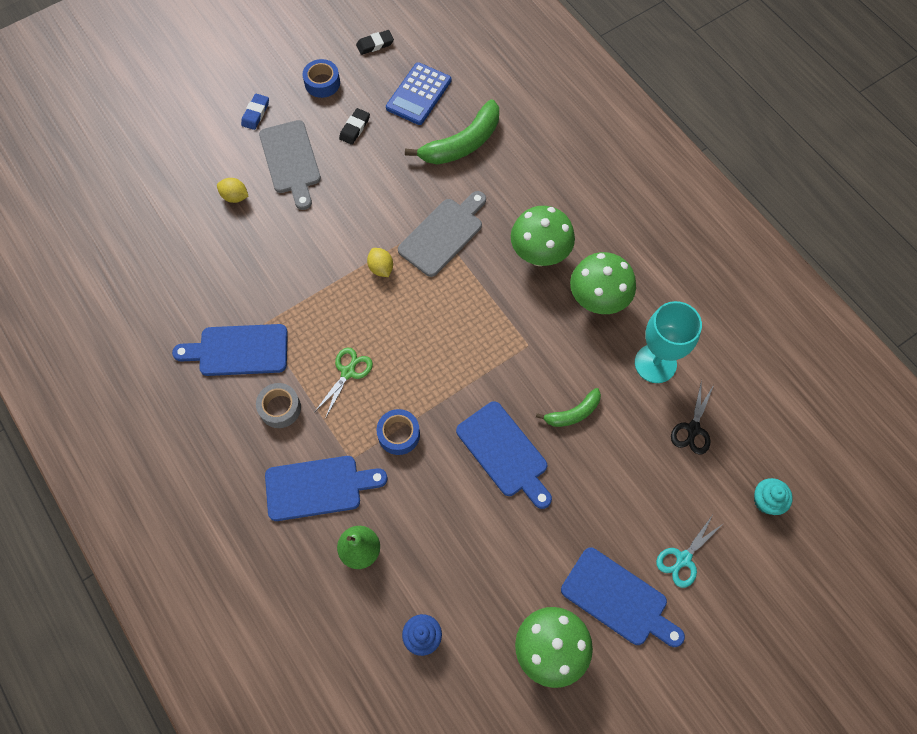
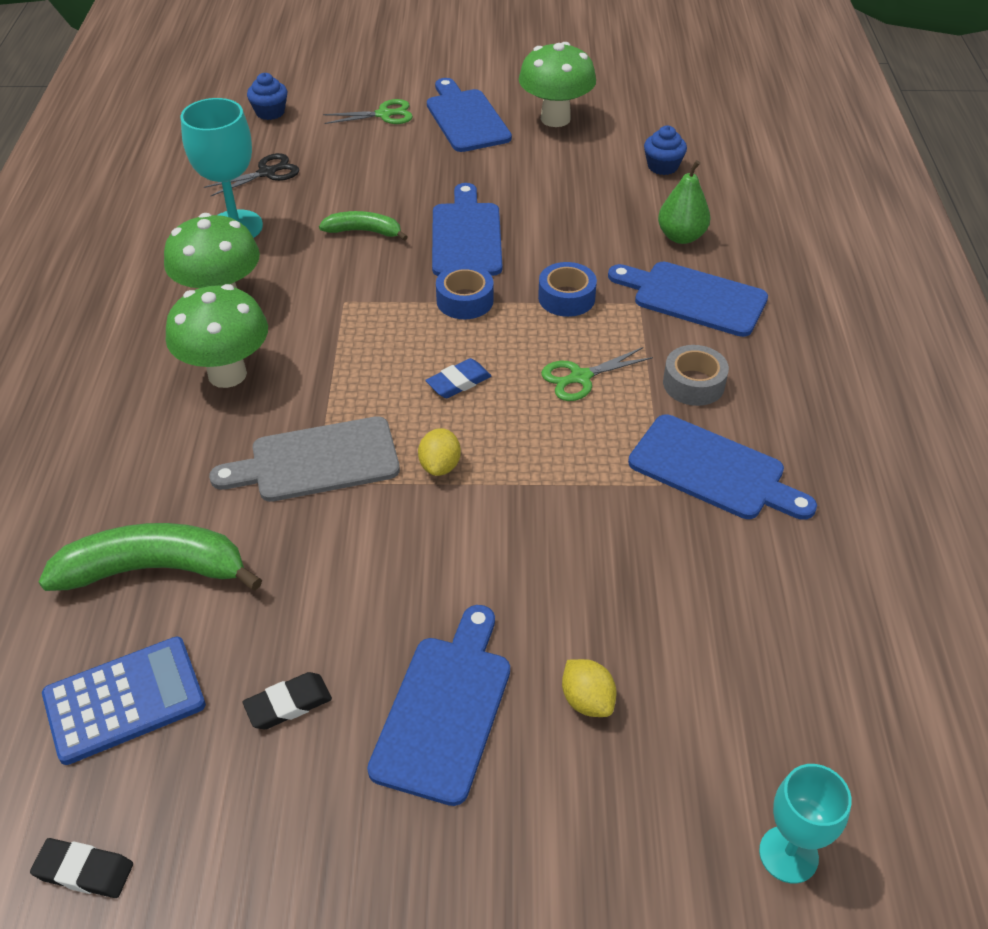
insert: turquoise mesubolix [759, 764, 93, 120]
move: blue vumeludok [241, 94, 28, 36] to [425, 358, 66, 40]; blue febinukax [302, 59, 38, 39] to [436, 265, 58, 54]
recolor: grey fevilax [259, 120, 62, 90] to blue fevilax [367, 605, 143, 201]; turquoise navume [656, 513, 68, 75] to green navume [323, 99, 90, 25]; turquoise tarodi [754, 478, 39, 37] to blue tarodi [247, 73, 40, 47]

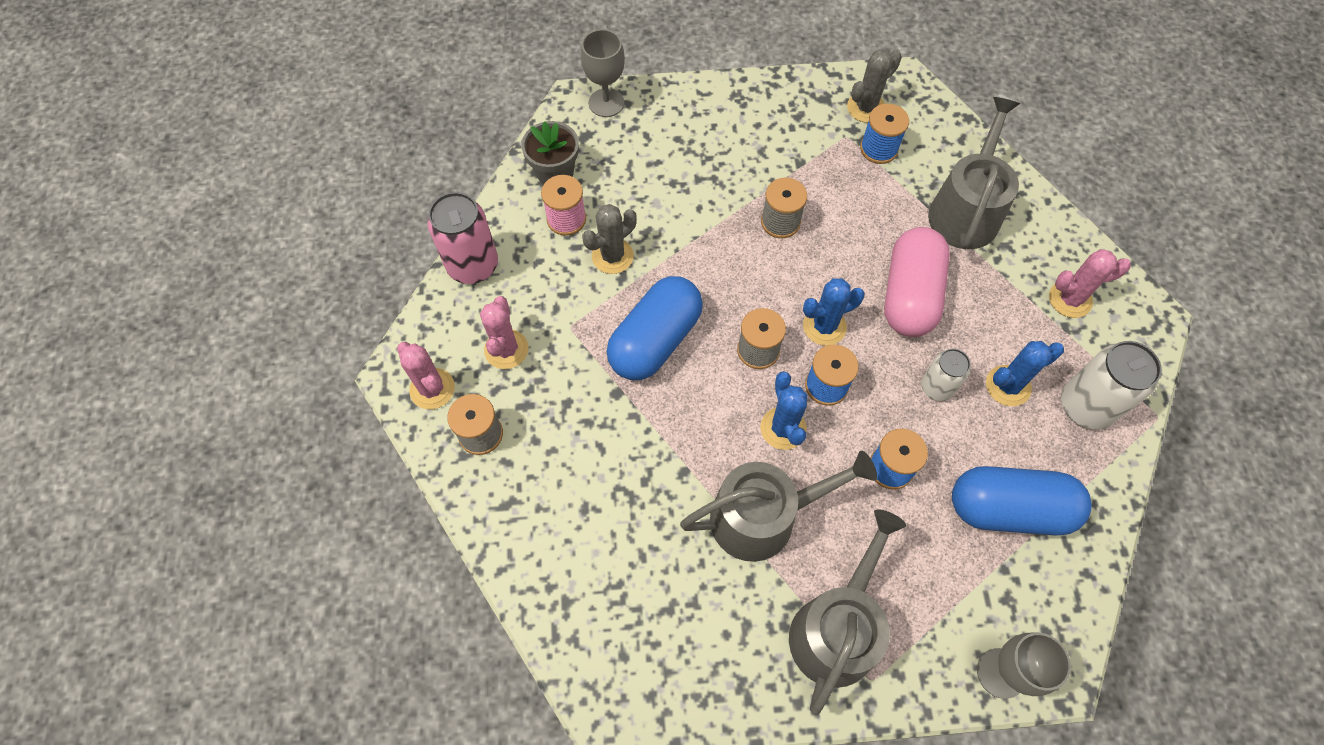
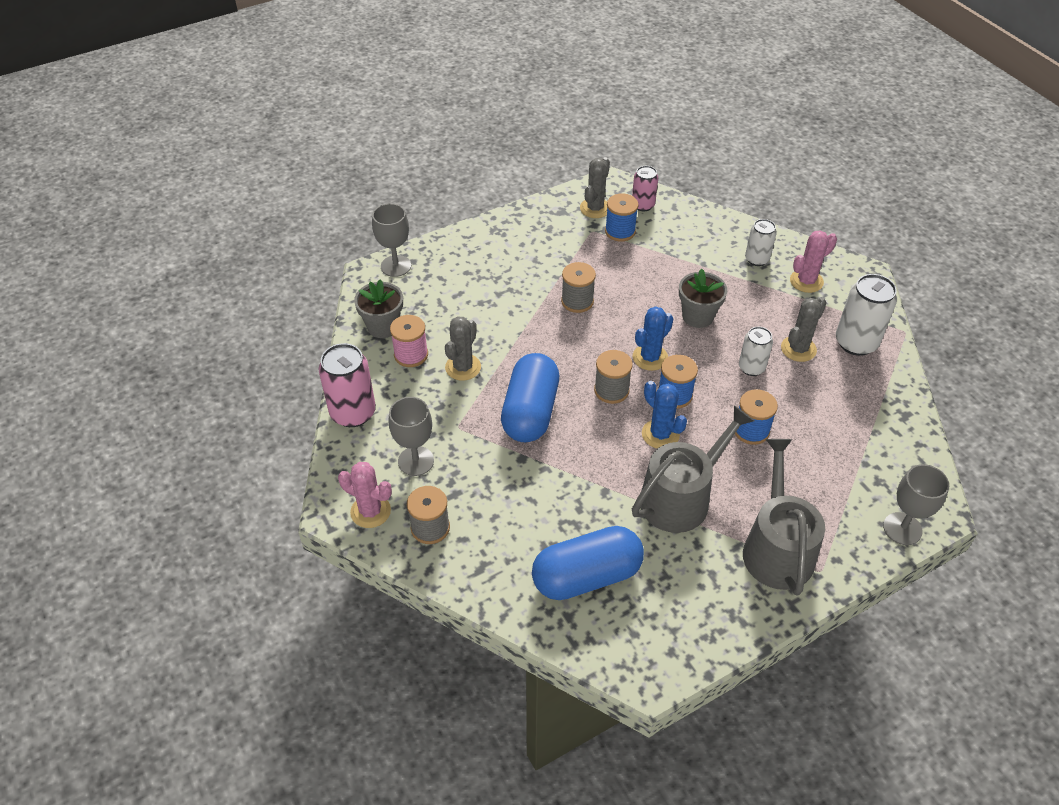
delete: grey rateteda [928, 97, 92, 152]
insert: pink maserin [632, 166, 26, 45]; white maserin [745, 219, 32, 47]
move: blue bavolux [952, 466, 140, 70] to [532, 526, 112, 74]
replace: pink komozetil [480, 296, 48, 73] to grey mesubolix [389, 397, 45, 79]; pink bavolux [884, 227, 66, 110] to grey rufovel [679, 268, 48, 60]
recolor: blue komozetil [986, 341, 78, 65] to grey komozetil [781, 297, 45, 65]

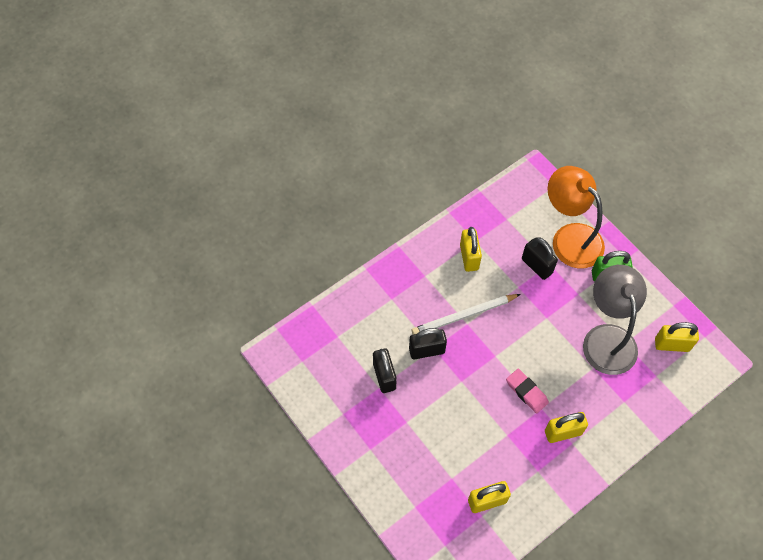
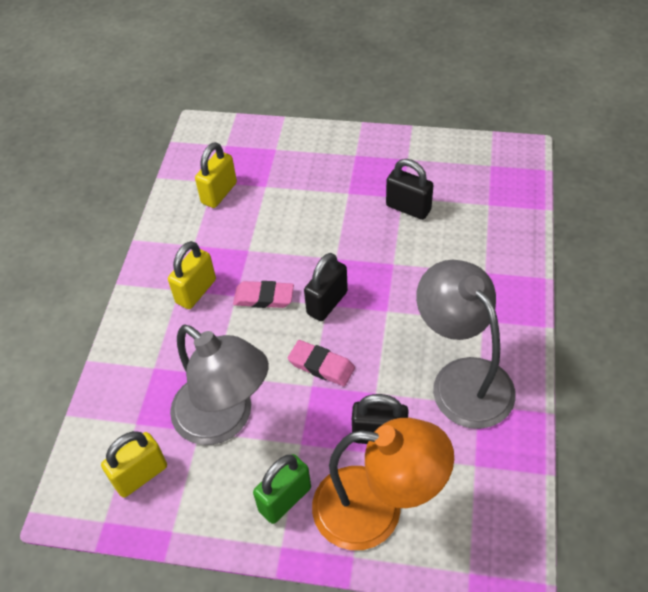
delete: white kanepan [412, 294, 109, 41]
insert: pink vumeludok [288, 340, 67, 46]
move: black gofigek [409, 328, 38, 31] to [304, 253, 44, 68]
replace: yellow gofigek [460, 227, 22, 45] to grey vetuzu [416, 260, 100, 169]

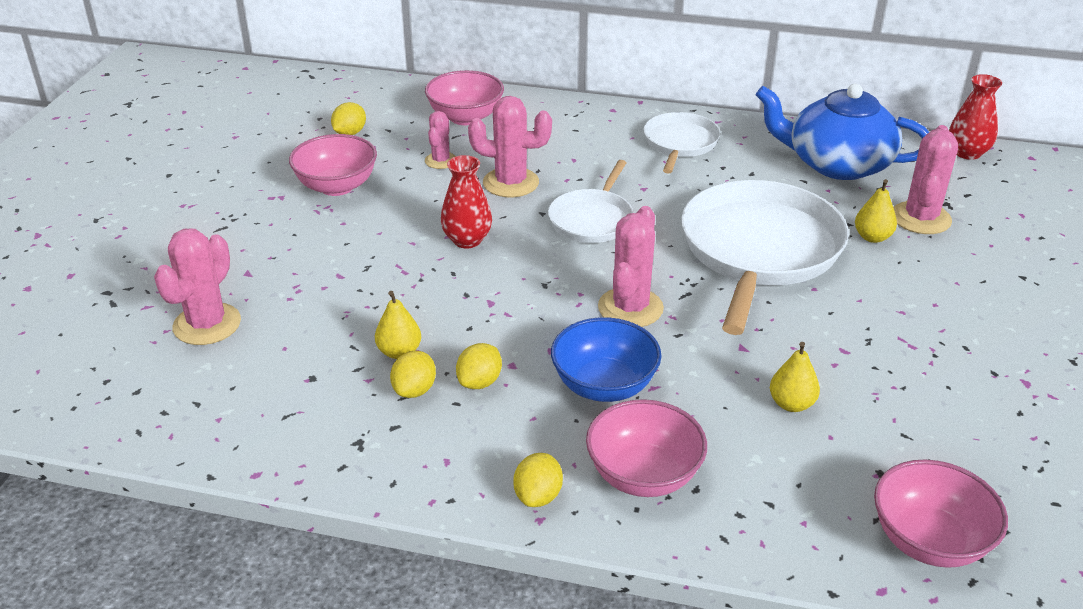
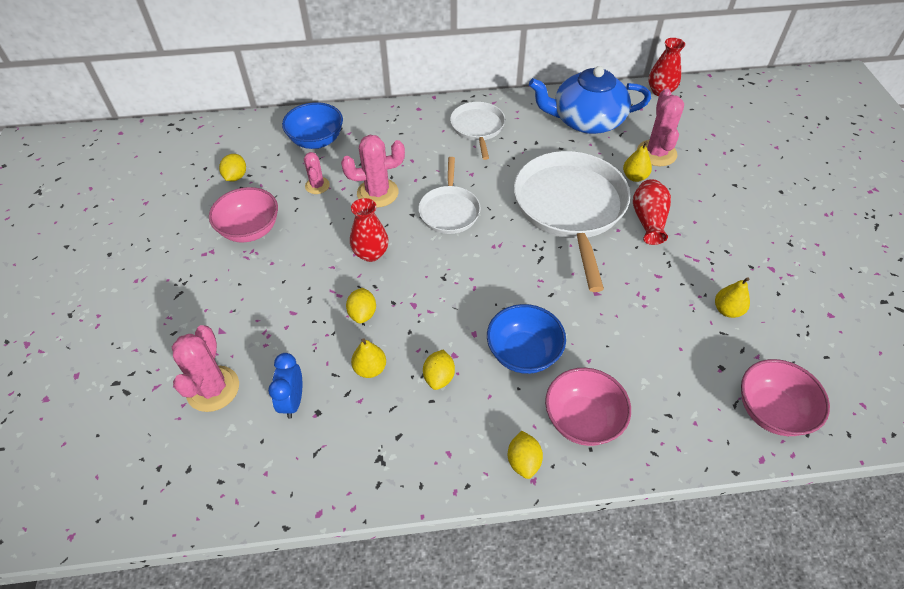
delete: pink komozetil [598, 206, 66, 121]
insert: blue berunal [268, 353, 34, 66]; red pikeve [633, 179, 38, 66]
move: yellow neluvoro [390, 351, 46, 47] to [346, 288, 30, 35]; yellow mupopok [770, 342, 50, 70] to [715, 277, 35, 41]
recolor: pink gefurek [425, 70, 79, 55] to blue gefurek [282, 102, 61, 47]

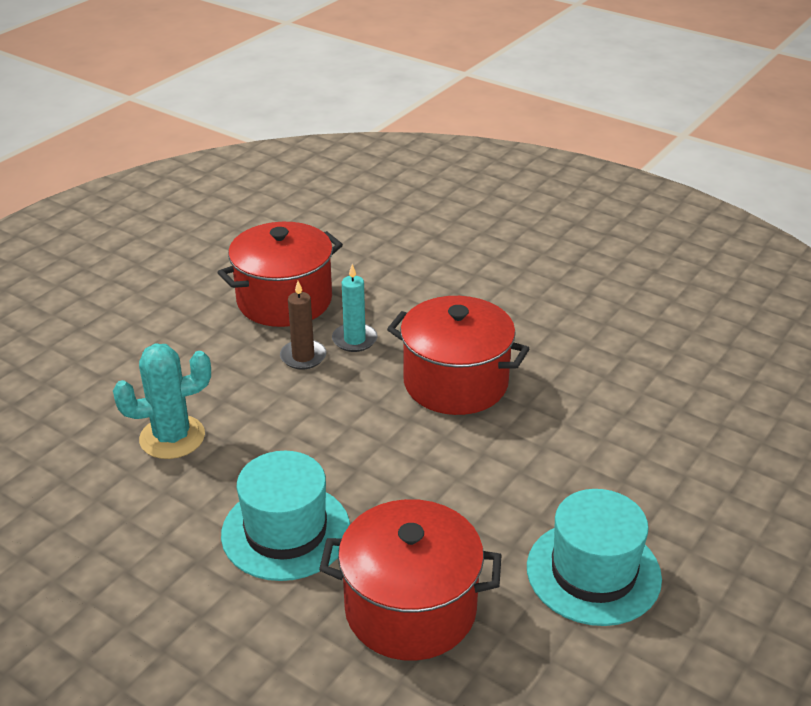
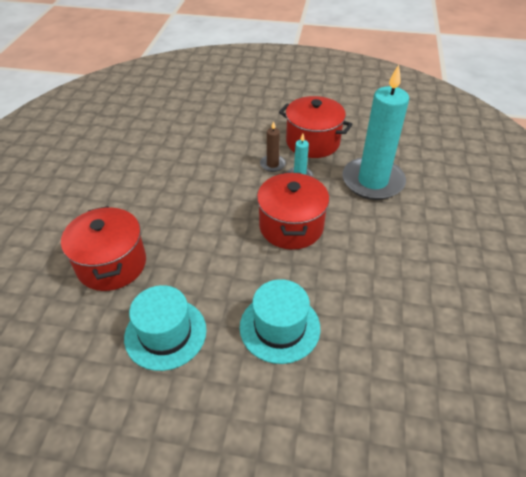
delete: turquoise komozetil [113, 344, 98, 115]
insert: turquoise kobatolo [342, 65, 67, 135]
move: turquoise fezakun [221, 451, 129, 130] to [240, 279, 80, 85]

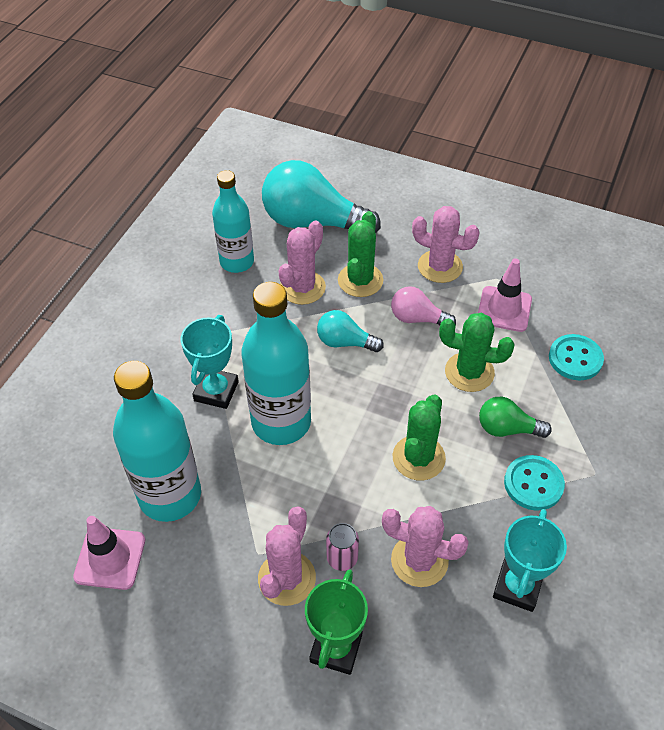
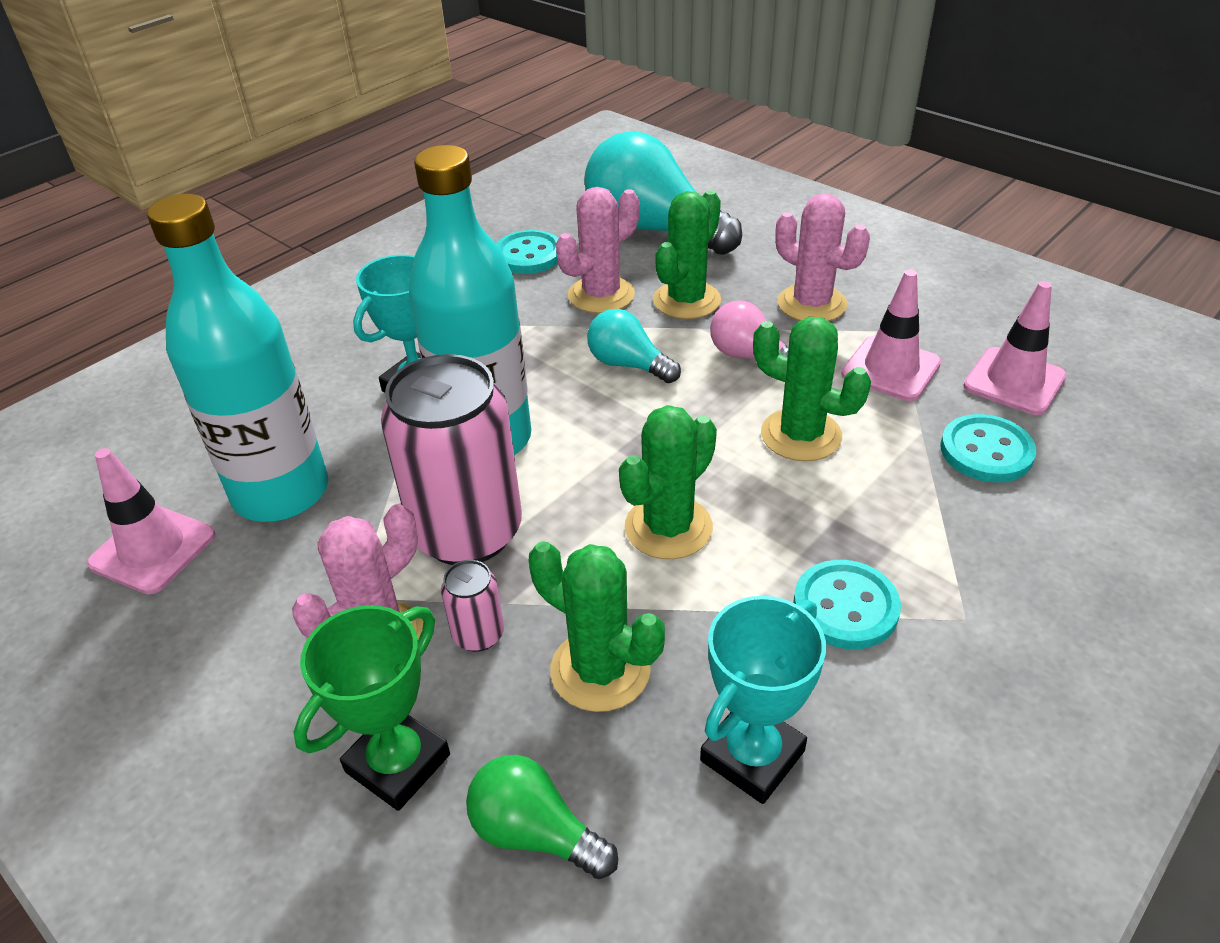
insert: pink maserin [381, 354, 141, 211]; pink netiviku [963, 281, 103, 134]
move: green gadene [479, 397, 73, 41] to [466, 755, 152, 124]
replace: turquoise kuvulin [212, 170, 42, 103] to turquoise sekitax [496, 230, 63, 44]
recolor: pink komozetil [382, 506, 87, 81] to green komozetil [529, 541, 136, 171]

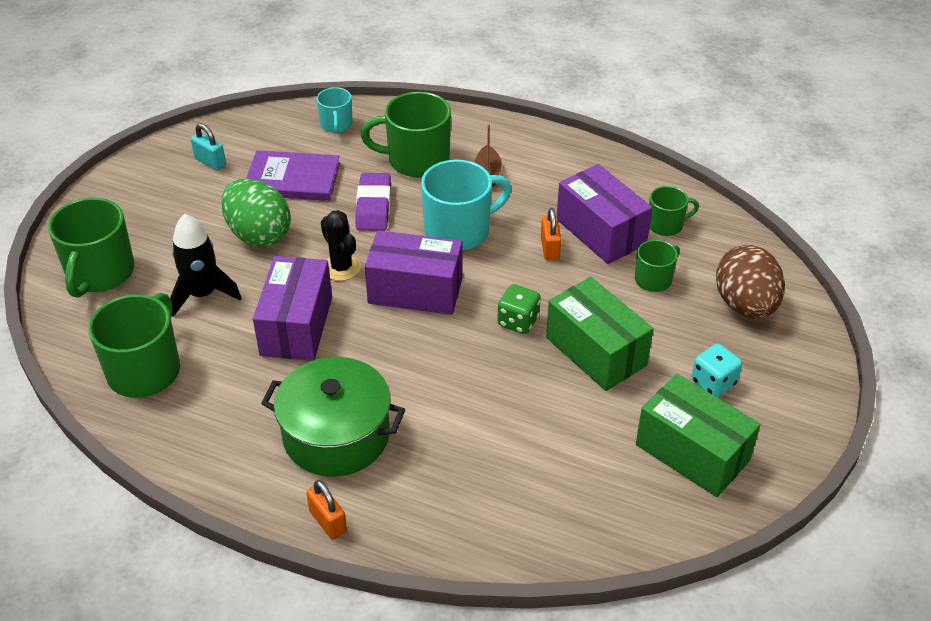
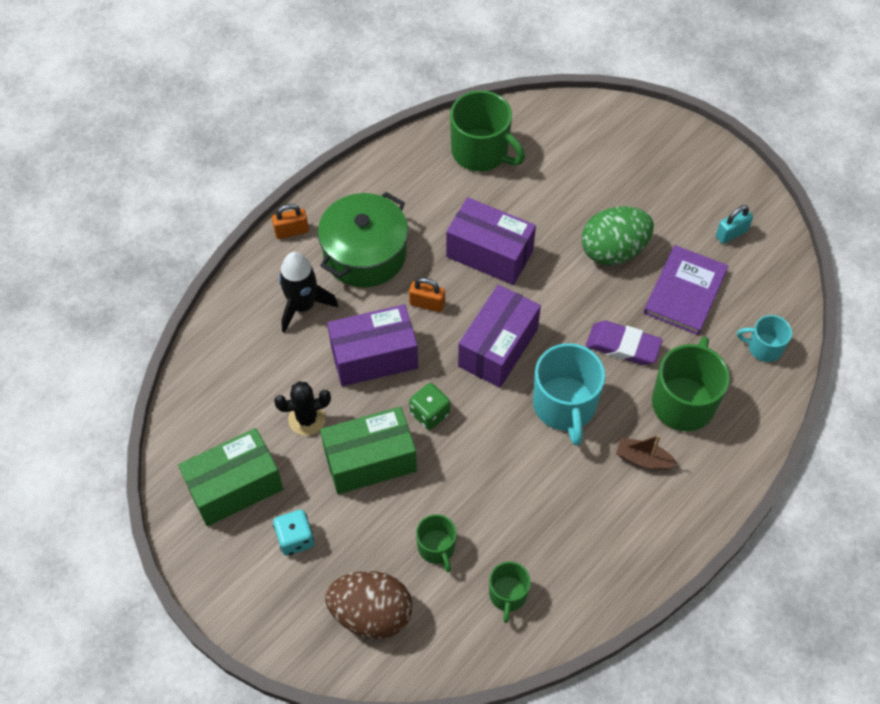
delete: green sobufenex [48, 198, 86, 100]
move: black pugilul [170, 214, 72, 103] to [279, 252, 59, 81]; black komozetil [321, 210, 40, 71] to [274, 381, 57, 55]; orange gofigek [541, 208, 20, 52] to [409, 277, 36, 35]; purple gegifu [557, 164, 95, 100] to [327, 304, 91, 82]

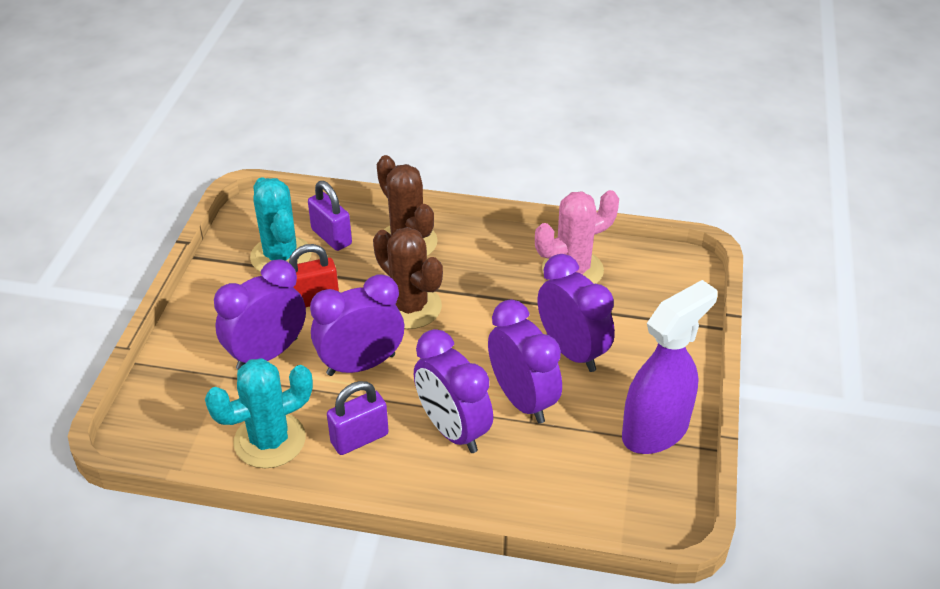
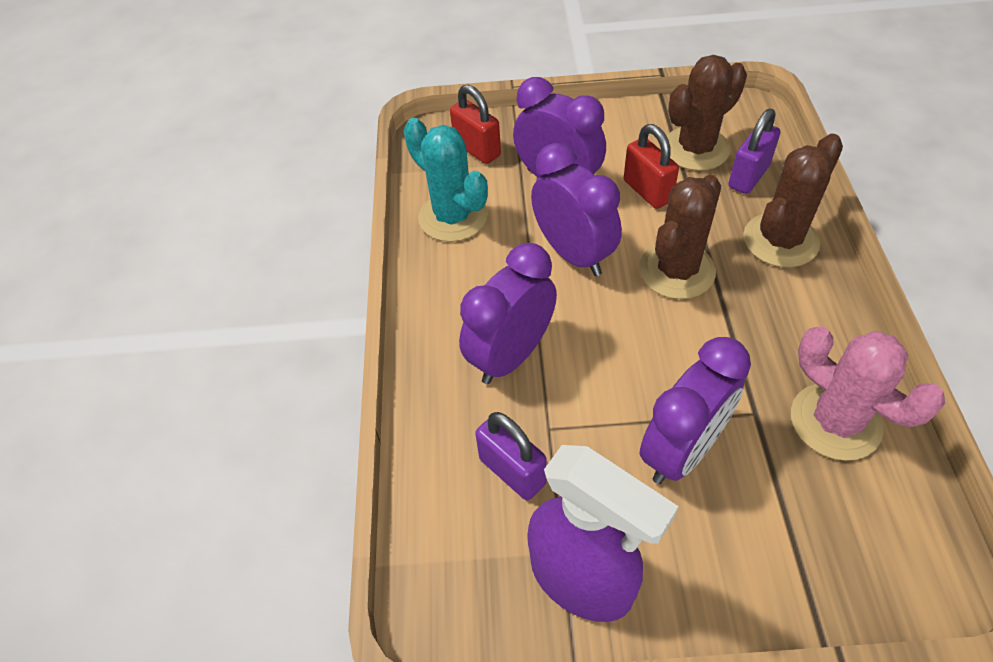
delete: purple berunal [488, 300, 74, 124]
insert: red gofigek [450, 84, 51, 80]
move: purple gofigek [327, 381, 62, 74] to [475, 412, 72, 89]
recolor: turquoise komozetil [250, 177, 61, 95] to brown komozetil [667, 55, 80, 116]

